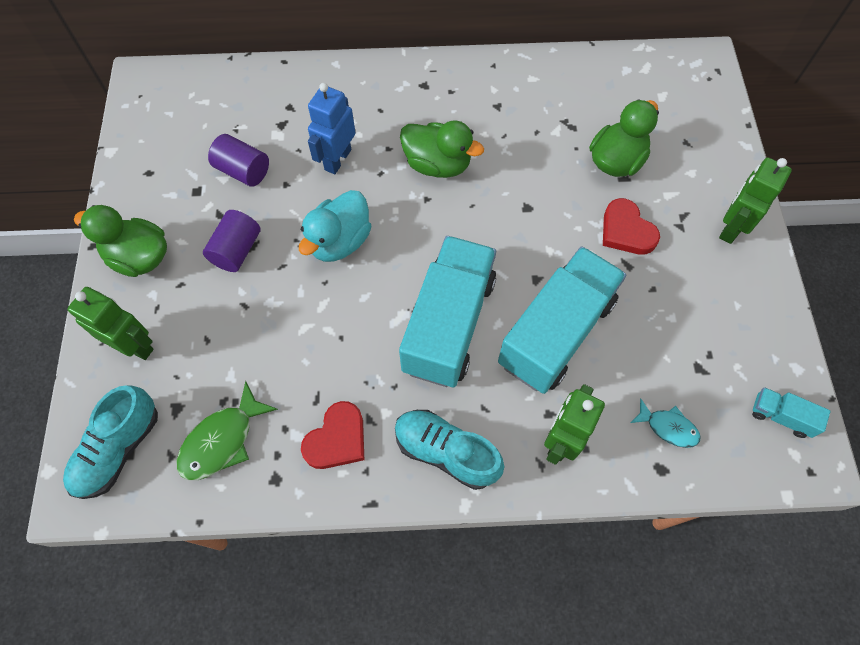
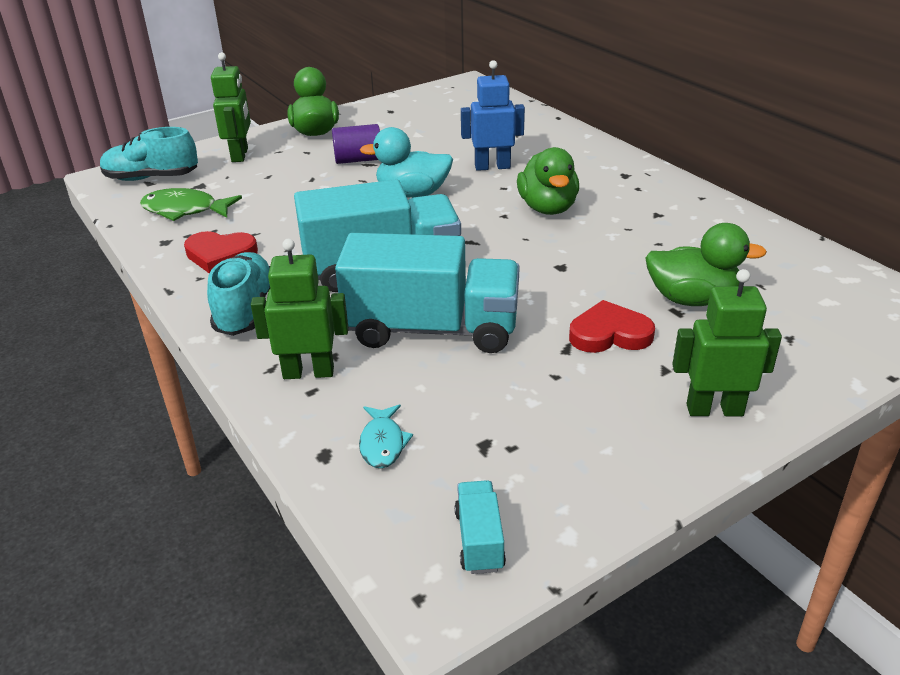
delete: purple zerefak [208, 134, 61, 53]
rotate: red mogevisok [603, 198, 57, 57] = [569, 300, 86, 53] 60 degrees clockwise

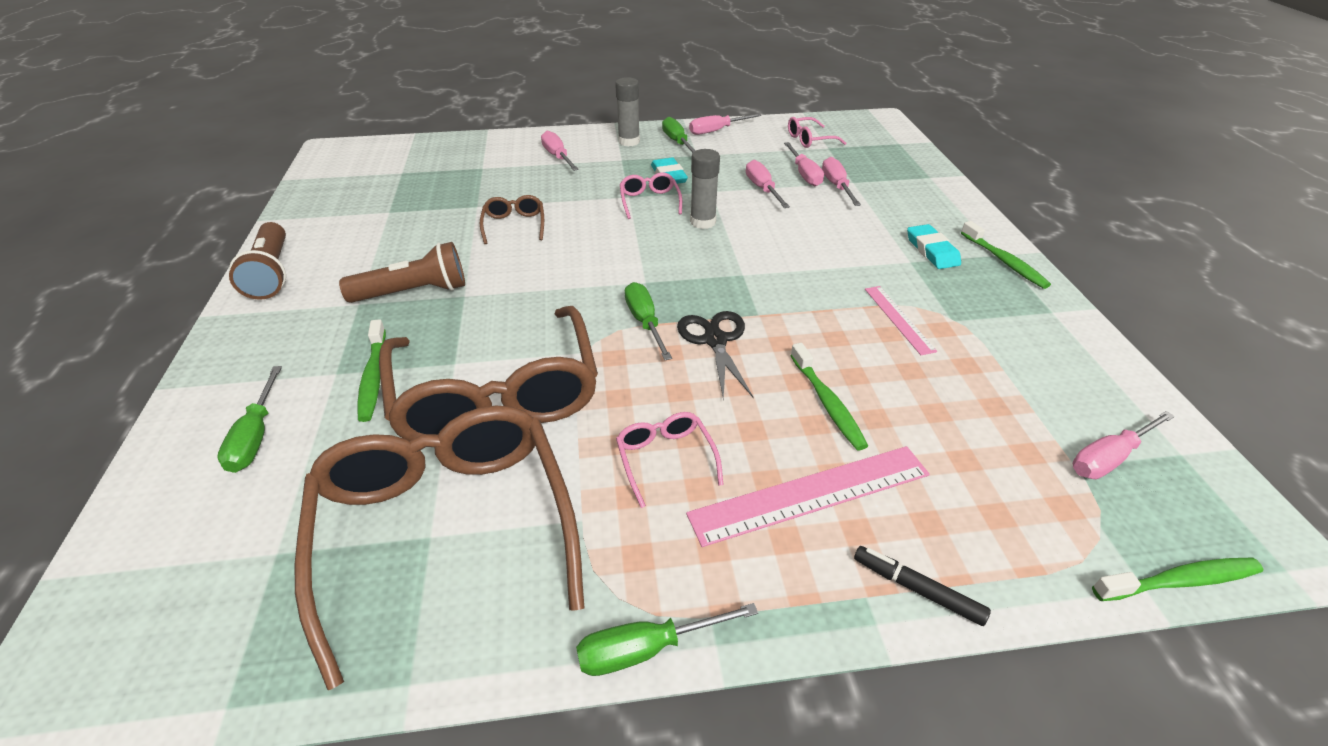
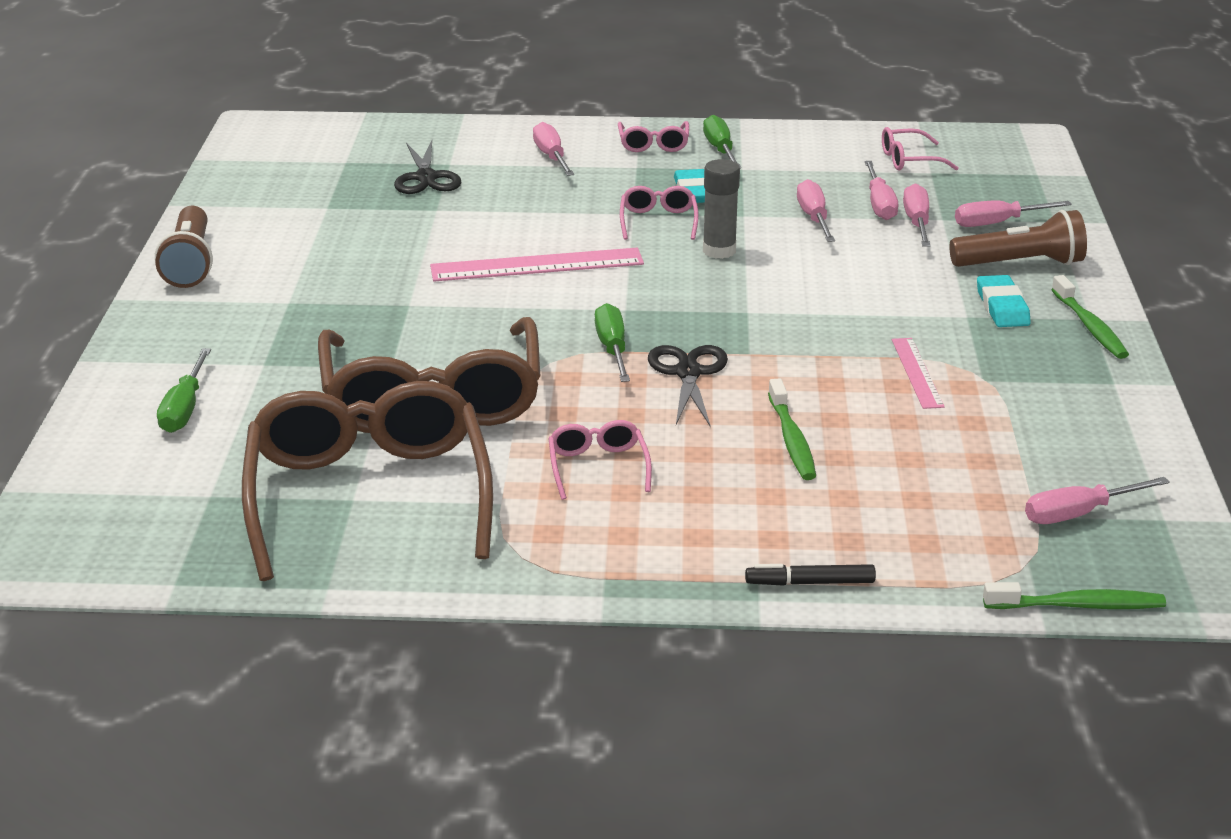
delete: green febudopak [357, 319, 29, 103]; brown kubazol [480, 195, 64, 49]; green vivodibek [576, 603, 182, 73]
insert: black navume [394, 140, 68, 54]
move: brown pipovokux [339, 242, 126, 61] to [950, 210, 137, 57]; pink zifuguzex [686, 446, 244, 101] to [430, 248, 214, 34]; pink vivodibek [689, 113, 72, 22] to [955, 200, 117, 27]
replace: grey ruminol [615, 77, 25, 70] to pink kubazol [618, 121, 71, 31]
rotate: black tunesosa [854, 546, 137, 80] = [745, 564, 131, 22] 45 degrees counterclockwise

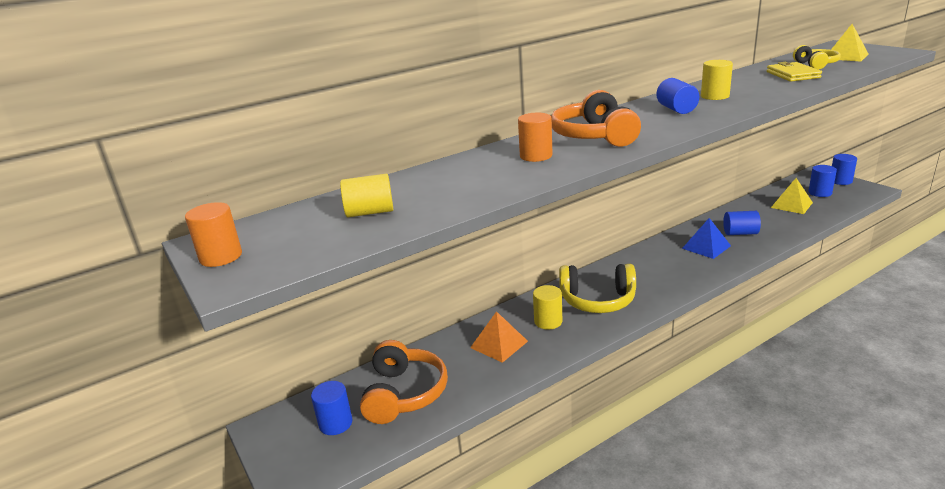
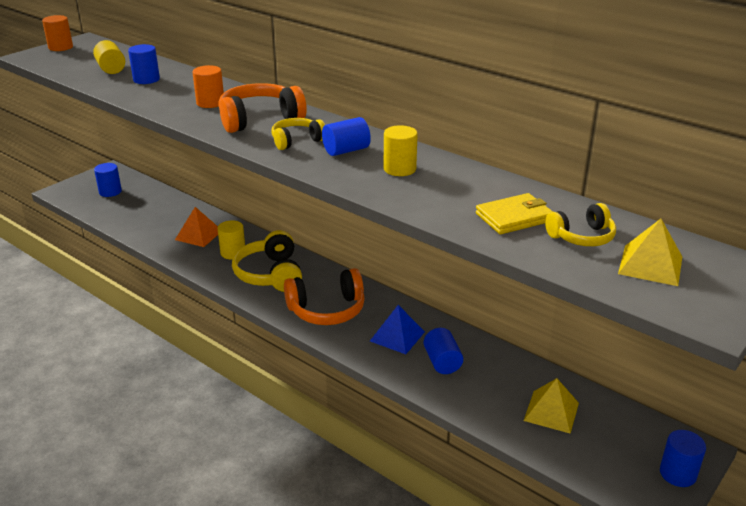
insert: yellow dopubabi [272, 118, 53, 32]
move: orange dopubabi [360, 340, 88, 84] to [284, 268, 81, 57]; blue zerefak [808, 165, 29, 32] to [128, 44, 32, 40]

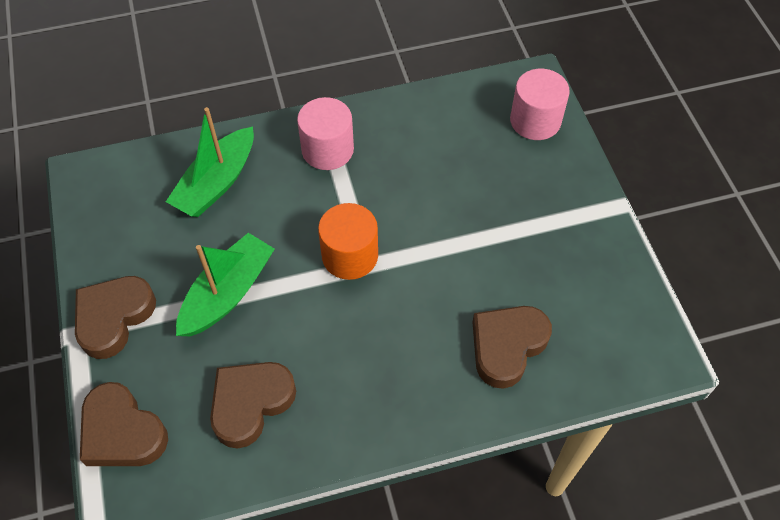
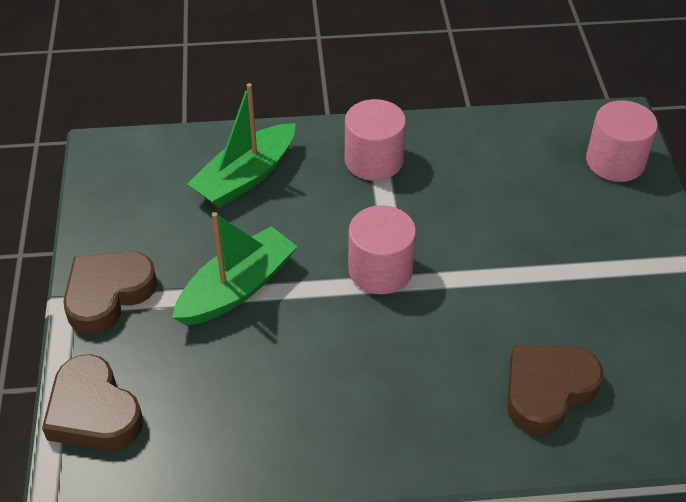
delete: brown mogevisok [210, 362, 86, 87]
recolor: orange zerefak [318, 203, 60, 77] to pink zerefak [348, 205, 68, 89]

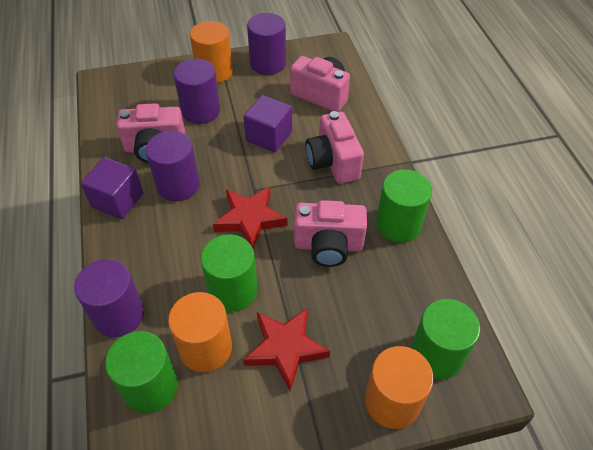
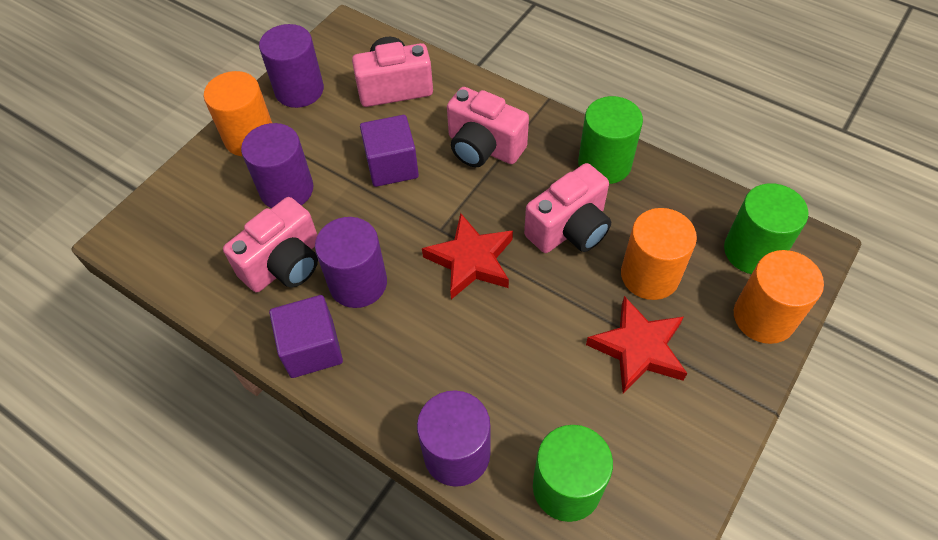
delete: green zerefak [201, 235, 57, 76]
move: orange zerefak [168, 292, 64, 80] to [621, 208, 76, 92]

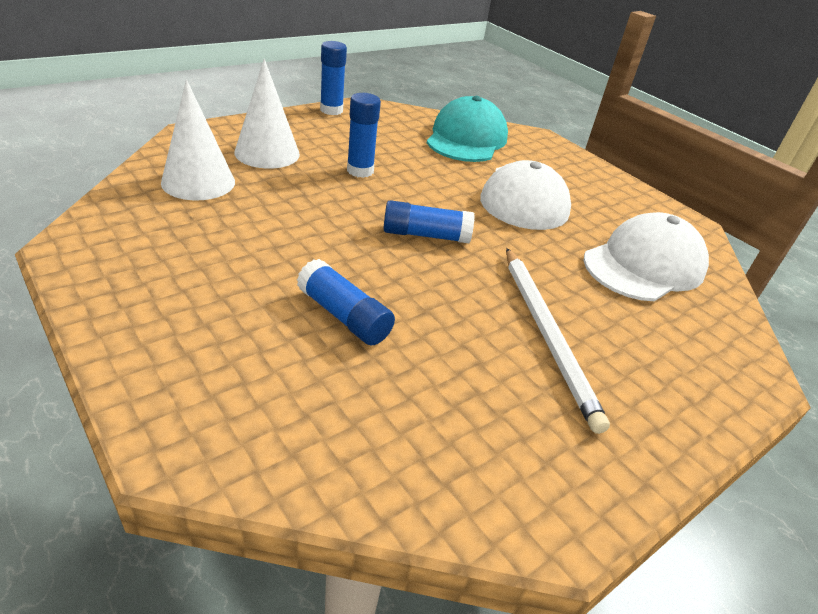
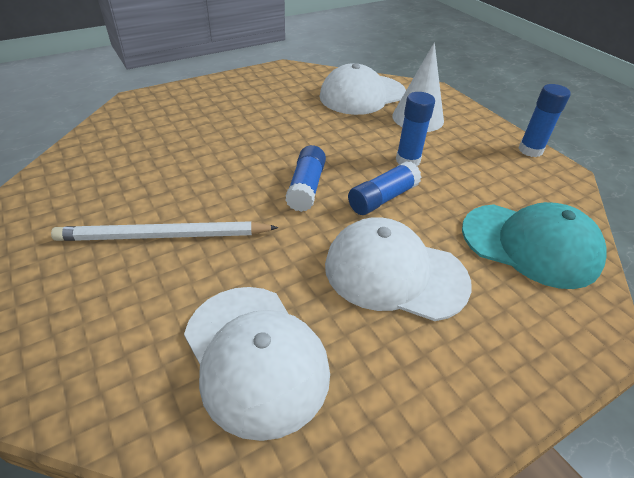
move: blue ruminol [297, 259, 98, 86] to [348, 161, 73, 54]
replace: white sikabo [161, 80, 74, 120] to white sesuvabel [319, 63, 87, 52]

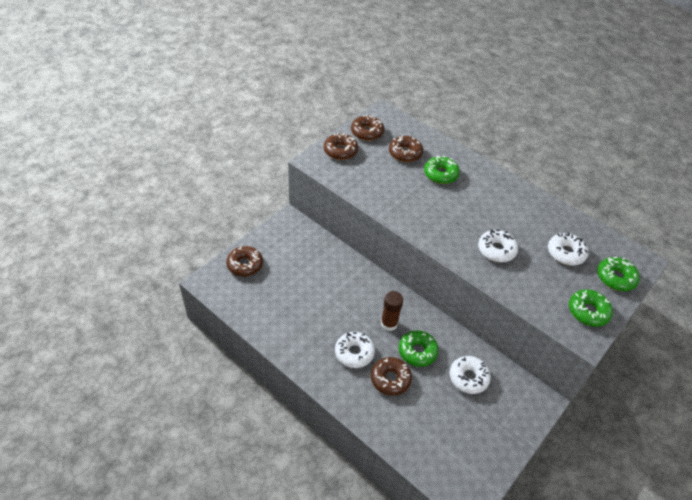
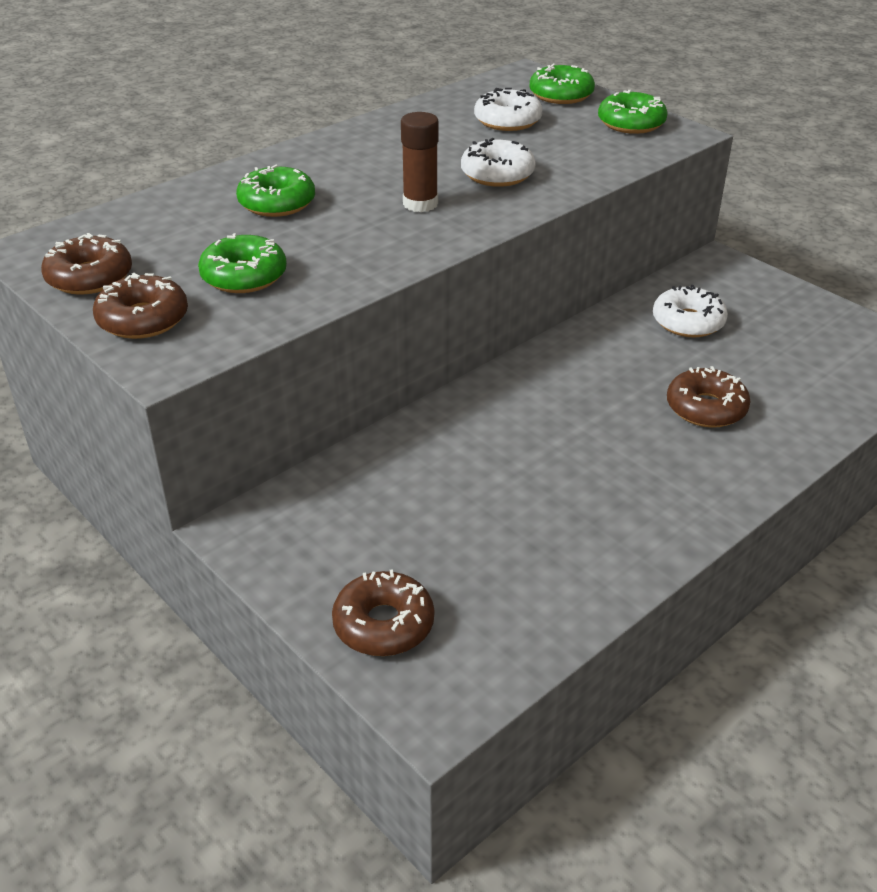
delete: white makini [335, 332, 40, 36]; brown makini [389, 136, 34, 26]
move: brown ruminol [381, 291, 22, 40] to [401, 112, 38, 100]; green makini [399, 330, 39, 37] to [198, 233, 89, 60]

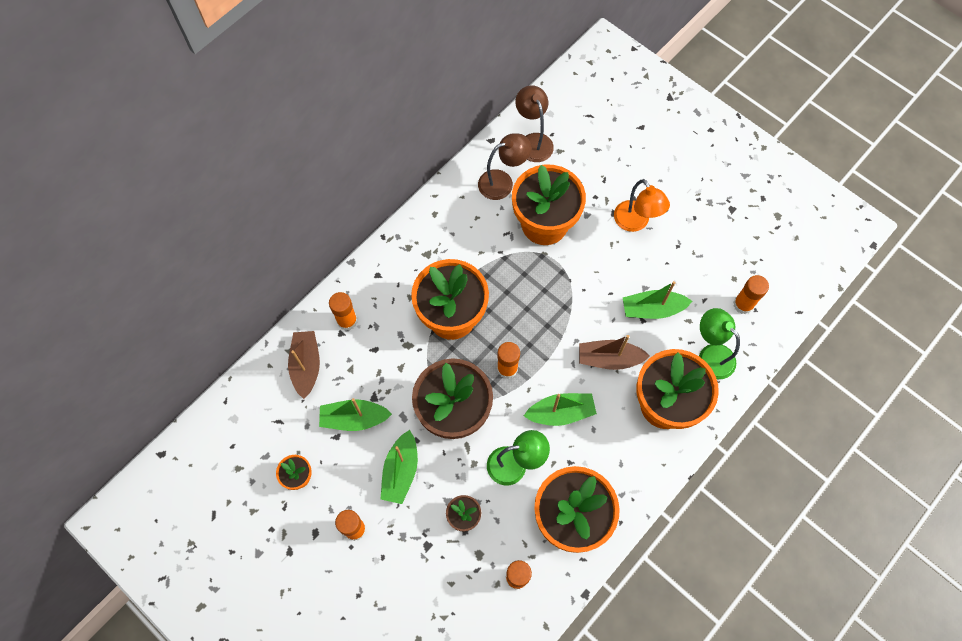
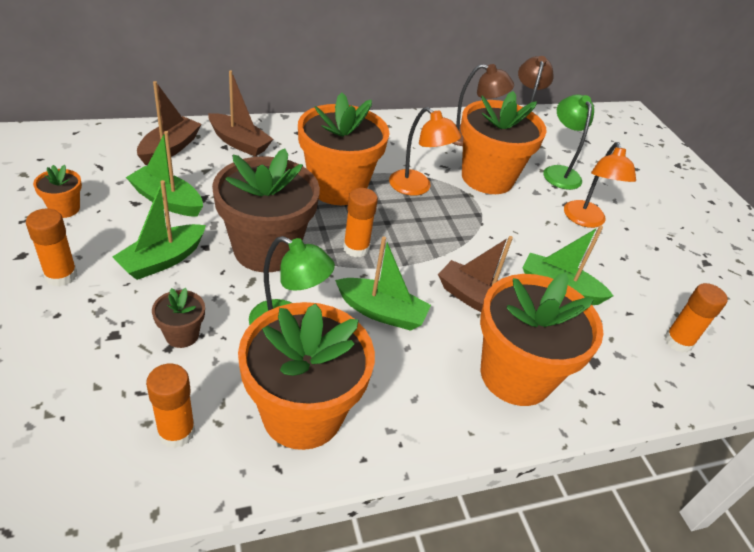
insert: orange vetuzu [389, 107, 72, 89]
move: green vetuzu [699, 308, 41, 71] to [543, 94, 51, 96]
replace: orange ruminol [329, 292, 28, 39] to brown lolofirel [208, 70, 65, 87]

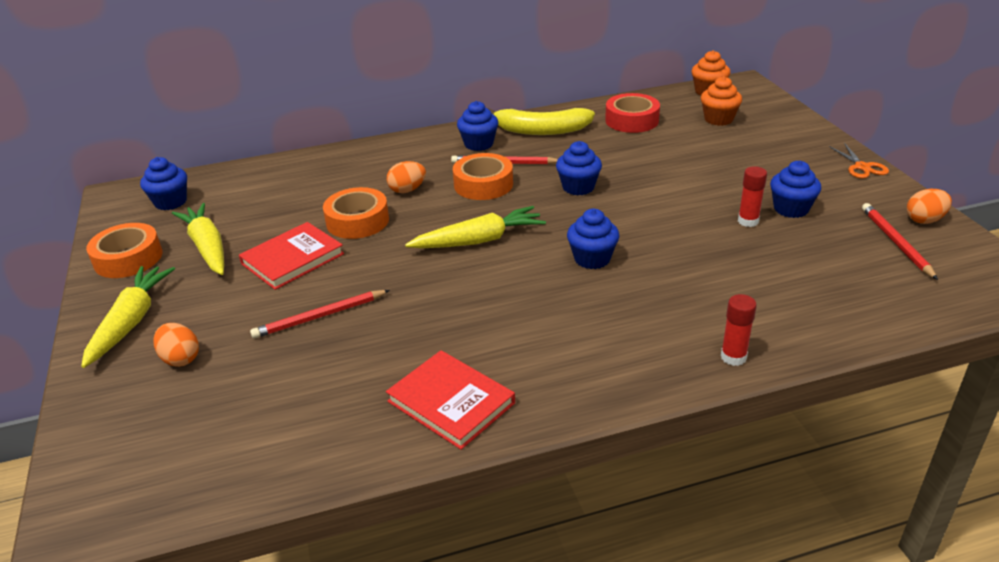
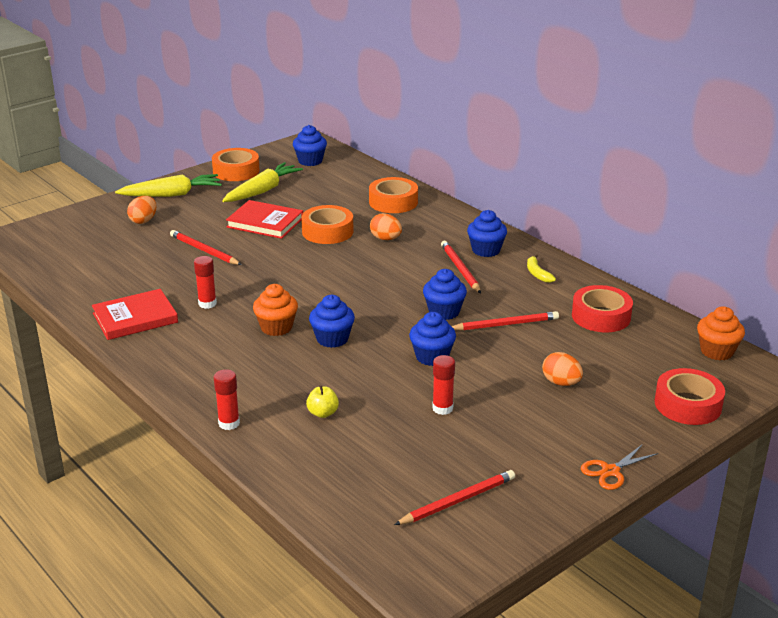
delete: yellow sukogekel [405, 206, 141, 42]
insert: red ruminol [194, 256, 23, 53]; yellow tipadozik [306, 385, 33, 33]; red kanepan [452, 311, 107, 20]; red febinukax [655, 368, 70, 57]
move: orange febinukax [453, 153, 60, 47] to [369, 177, 49, 36]; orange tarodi [701, 76, 41, 50] to [253, 284, 45, 52]; blue tarodi [770, 160, 51, 58] to [409, 312, 47, 54]; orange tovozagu [907, 189, 45, 35] to [542, 352, 41, 34]
rotate: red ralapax [386, 350, 129, 100] = [92, 289, 86, 51] 45 degrees clockwise
resize: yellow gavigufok [488, 108, 107, 27] = [527, 254, 29, 29] x0.47

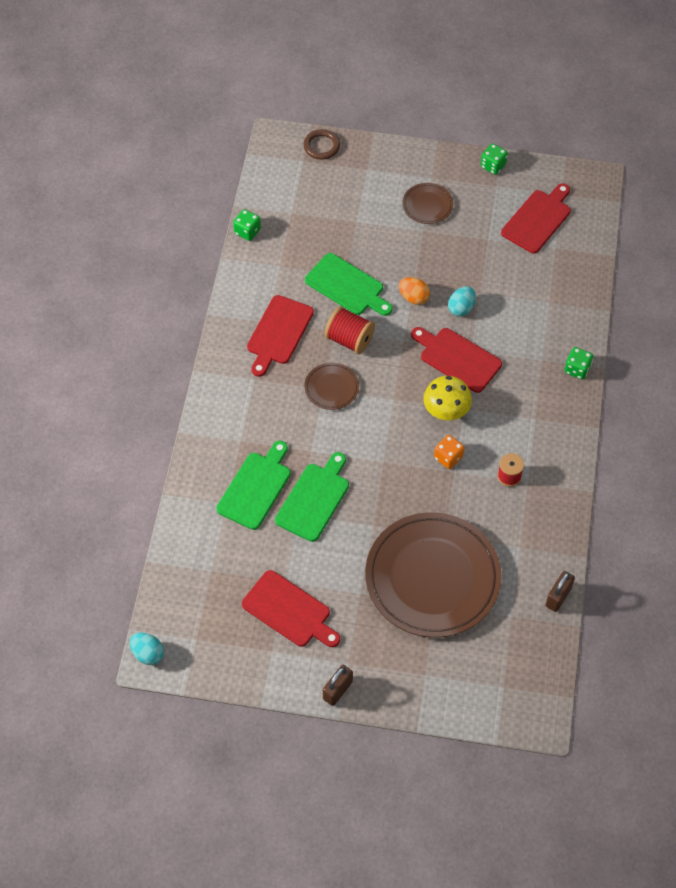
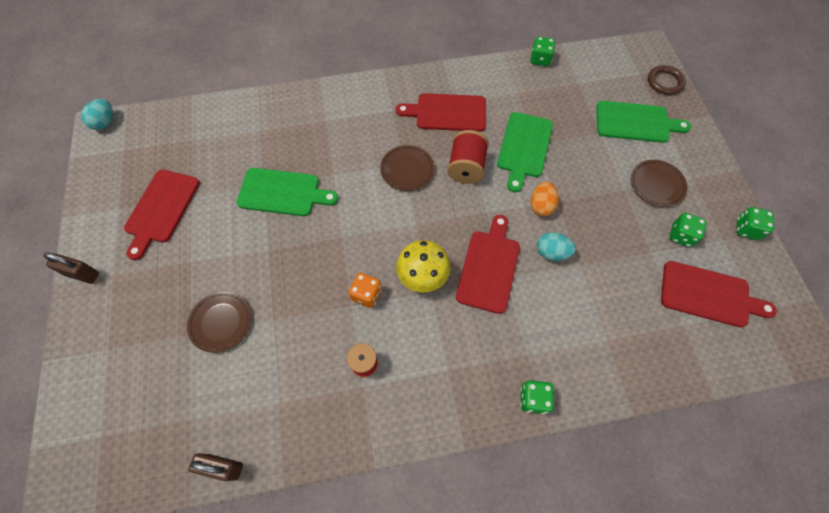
insert: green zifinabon [669, 213, 38, 34]
move: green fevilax [216, 441, 75, 89] to [597, 101, 94, 42]
resize: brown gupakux [365, 512, 137, 126] = [187, 292, 64, 61] x0.43

